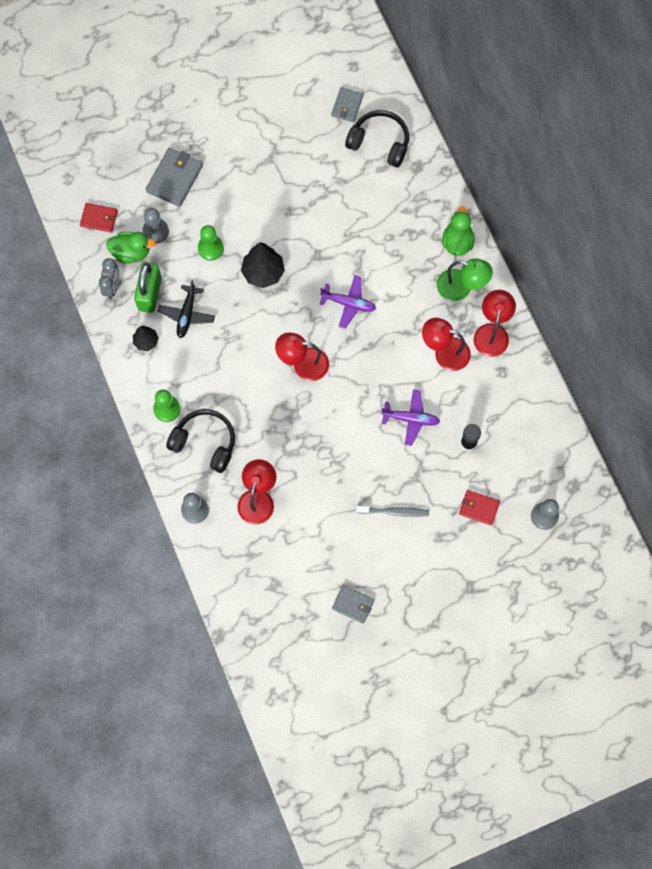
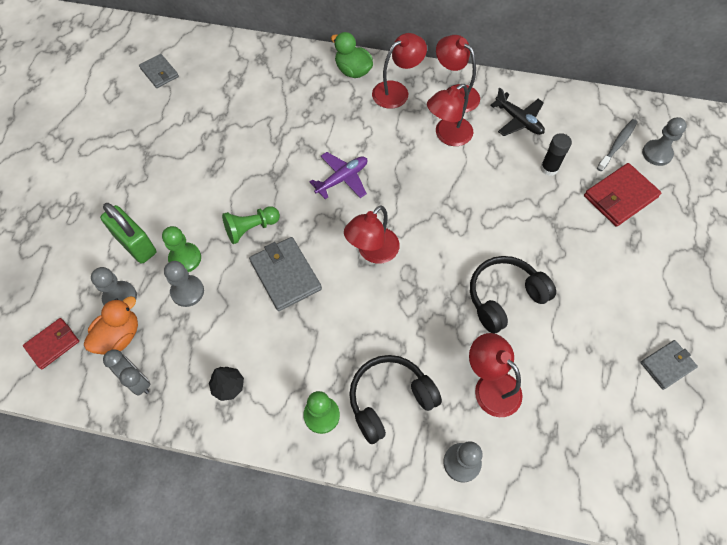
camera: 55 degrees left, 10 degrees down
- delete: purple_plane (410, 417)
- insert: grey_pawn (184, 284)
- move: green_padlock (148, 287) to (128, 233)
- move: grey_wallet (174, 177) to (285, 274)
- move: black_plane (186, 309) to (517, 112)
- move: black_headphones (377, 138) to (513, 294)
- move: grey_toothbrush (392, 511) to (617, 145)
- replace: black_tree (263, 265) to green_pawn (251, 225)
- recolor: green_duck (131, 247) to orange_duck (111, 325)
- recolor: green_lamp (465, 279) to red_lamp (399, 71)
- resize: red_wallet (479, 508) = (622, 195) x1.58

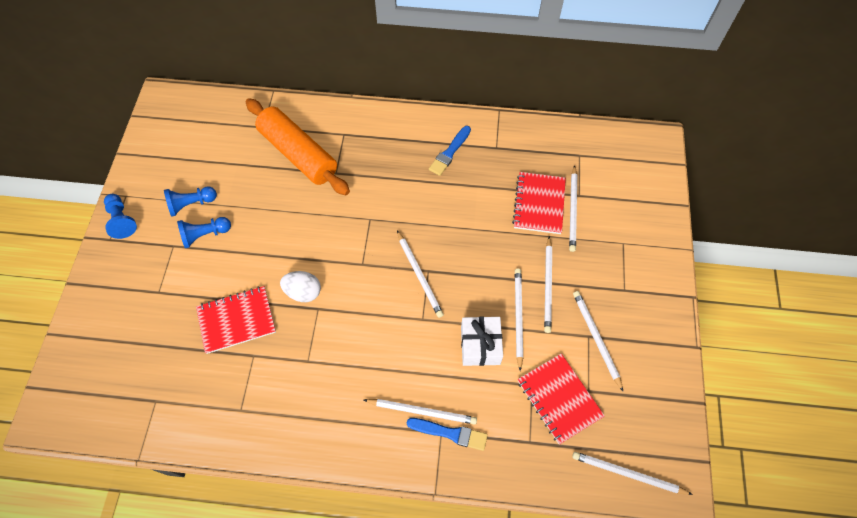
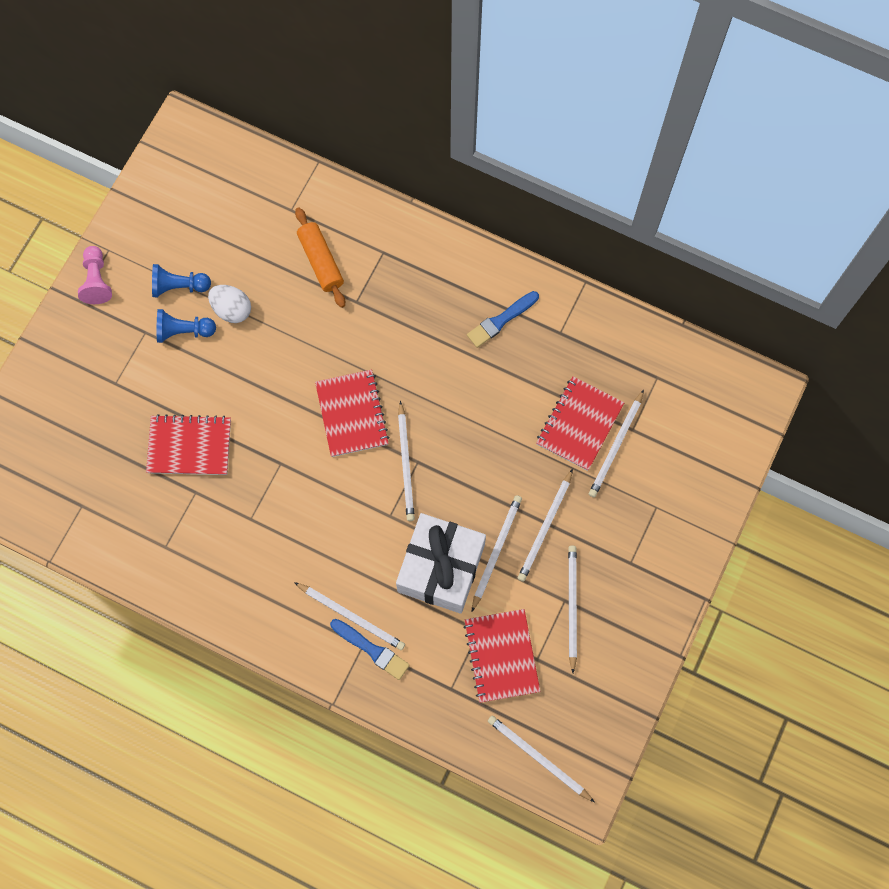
camera: 20 degrees right, 10 degrees up
- insert: red_notebook (352, 413)
- move: white_egg (300, 286) to (229, 304)
- recolor: blue_pawn (120, 216) to pink_pawn (95, 275)
- resize: orange_rolling_pin (298, 146) = (320, 257) x0.60
- resize: white_gift (482, 341) = (441, 563) x1.57

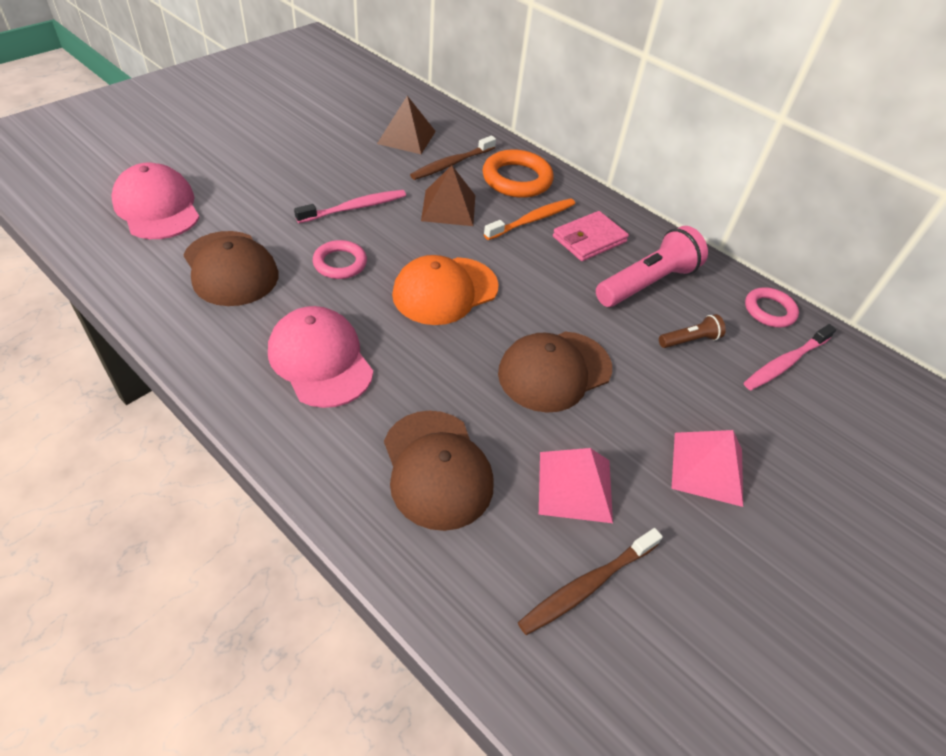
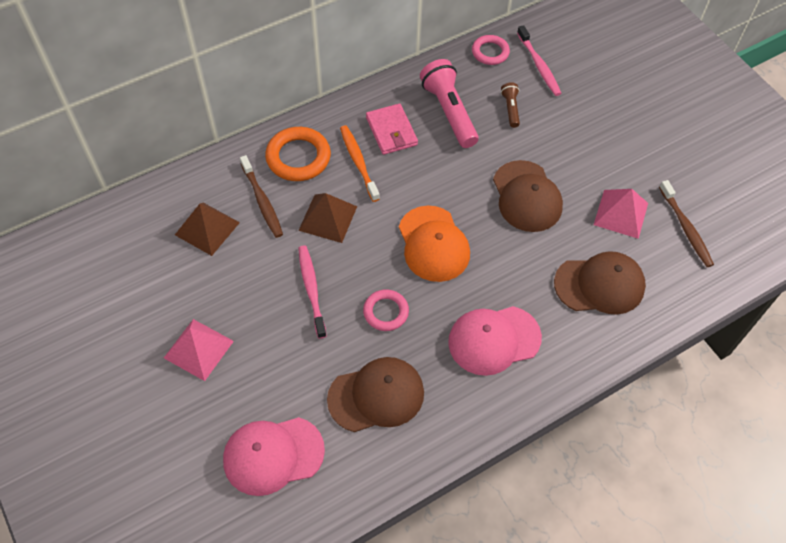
camera: 70 degrees left, 10 degrees up
- move: pink_pyramid (707, 468) to (199, 350)

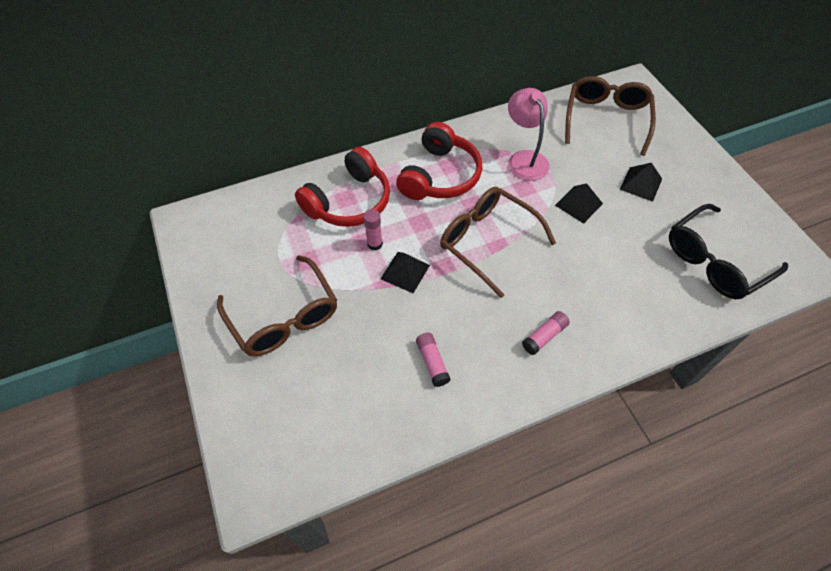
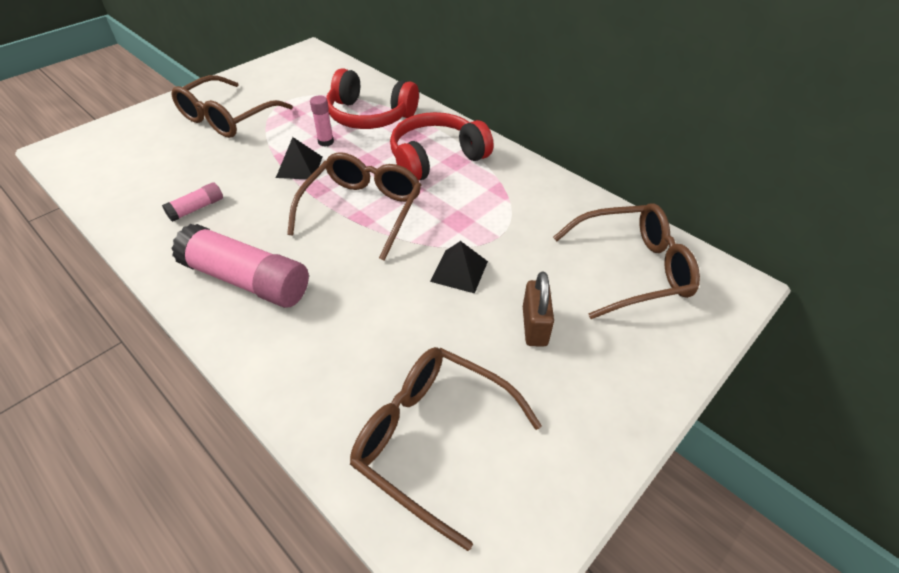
camera: 65 degrees right, 10 degrees down
- delete: pink_lamp (529, 134)
- replace: black_pyramid (641, 182) to brown_padlock (538, 309)
- recolor: black_glasses (728, 251) to brown_glasses (446, 449)
- rotate: red_headphones (439, 161) = (441, 146) 150 degrees clockwise
- resize: pink_glue_stick (546, 333) = (240, 266) x2.15

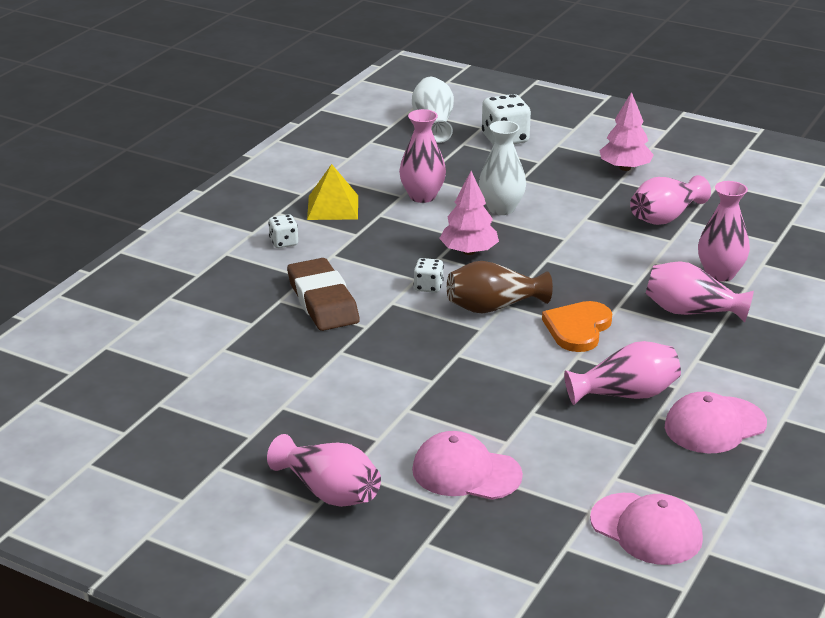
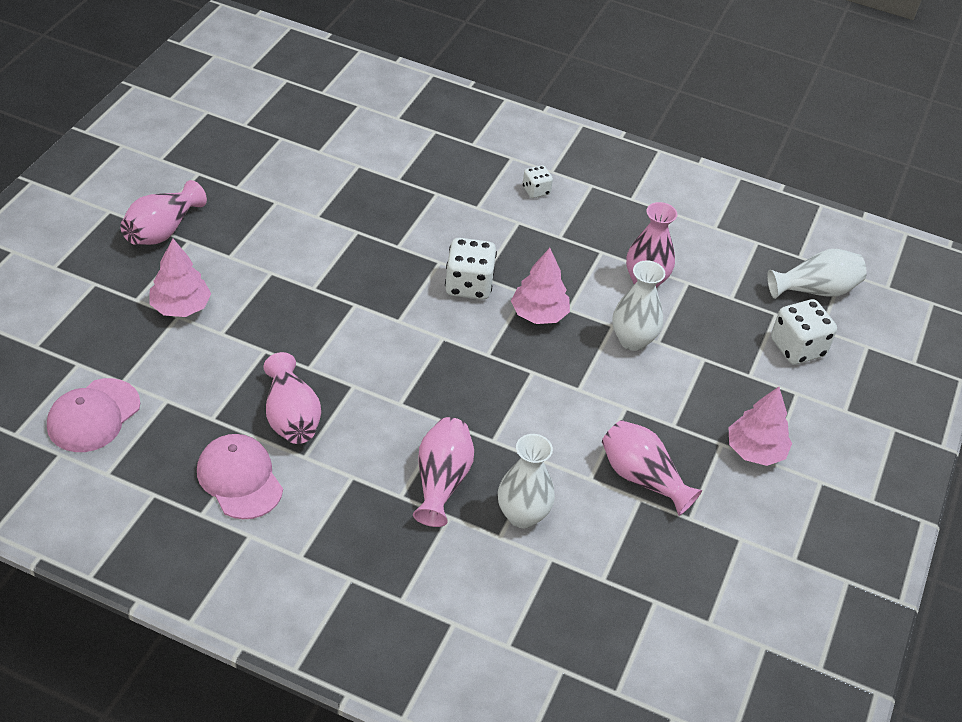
camera: 80 degrees right, 15 degrees up
- delete: brown_eraser (323, 294)
- delete: yellow_pyramid (332, 192)
- delete: brown_vase (500, 287)
- delete: orange_heart (577, 326)
- replace: pink_cap (467, 465) to pink_tree (180, 278)
- recolor: pink_vase (724, 231) to white_vase (526, 481)
- resize: white_dice (429, 275) = (471, 269) x1.79

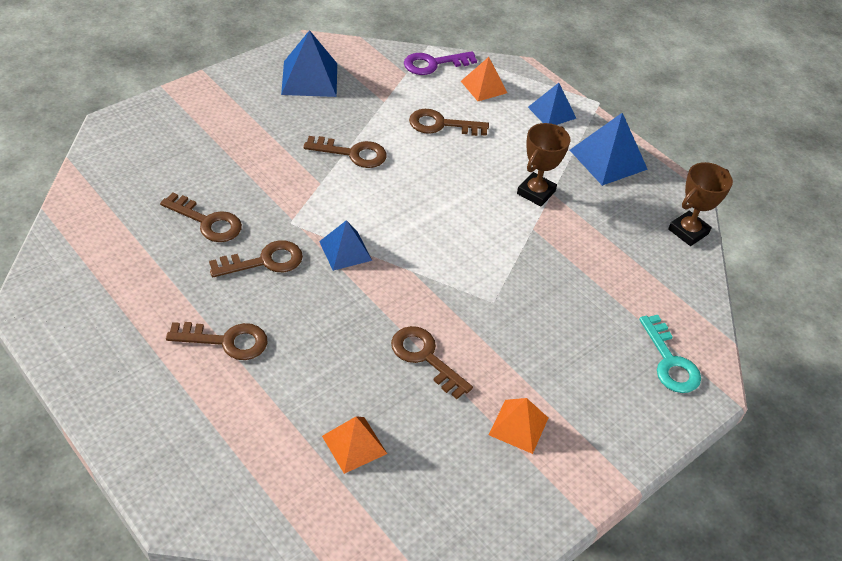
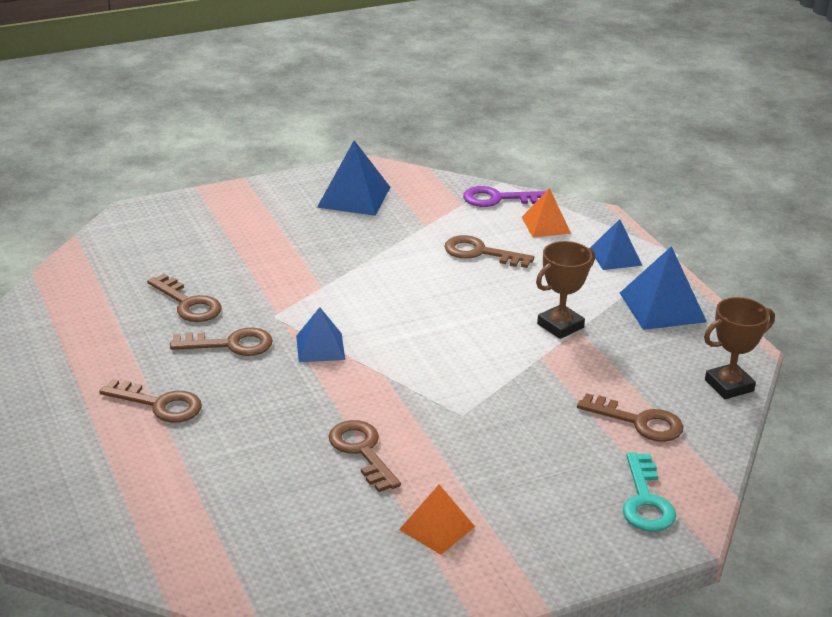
camera: 20 degrees right, 15 degrees down
- delete: orange_pyramid (354, 445)
- move: brown_key (345, 152) to (630, 417)

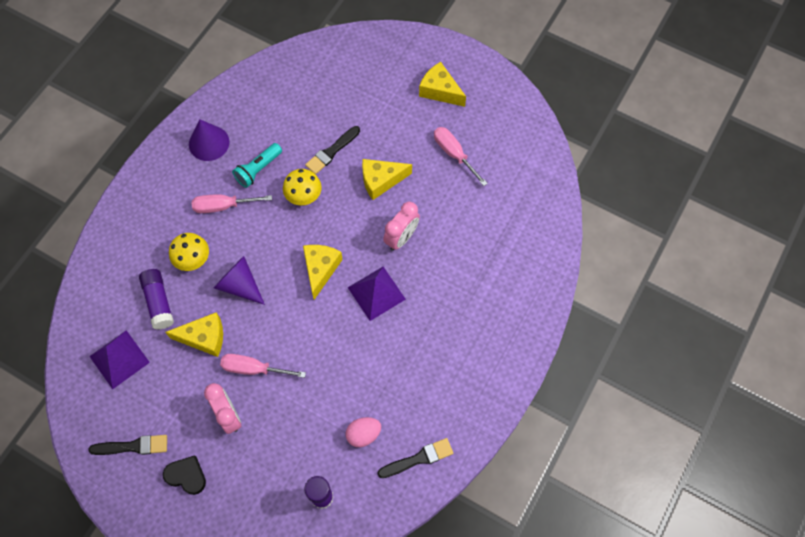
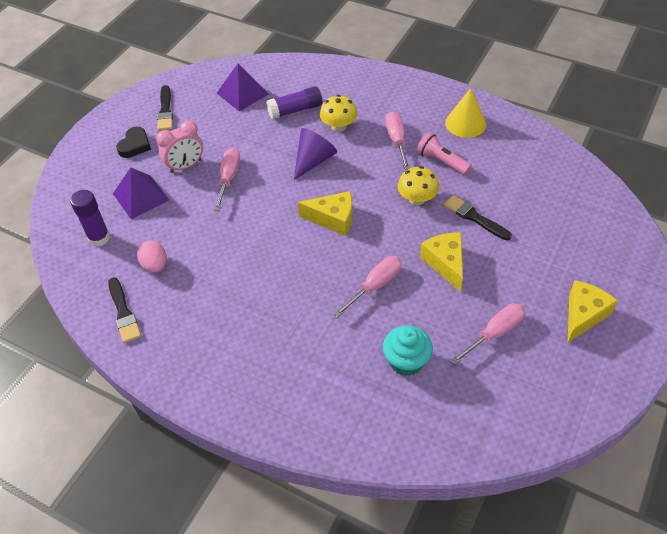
camera: 90 degrees right, 15 degrees down
- delete: yellow_cheese (194, 334)
- insert: turquoise_cupcake (408, 350)
- move: purple_pyramid (377, 294) to (141, 193)
- replace: pink_clock (401, 226) to pink_screwdriver (367, 287)
- recolor: purple_cone (209, 140) to yellow_cone (465, 113)
- recolor: turquoise_flashlight (257, 165) to pink_flashlight (444, 153)

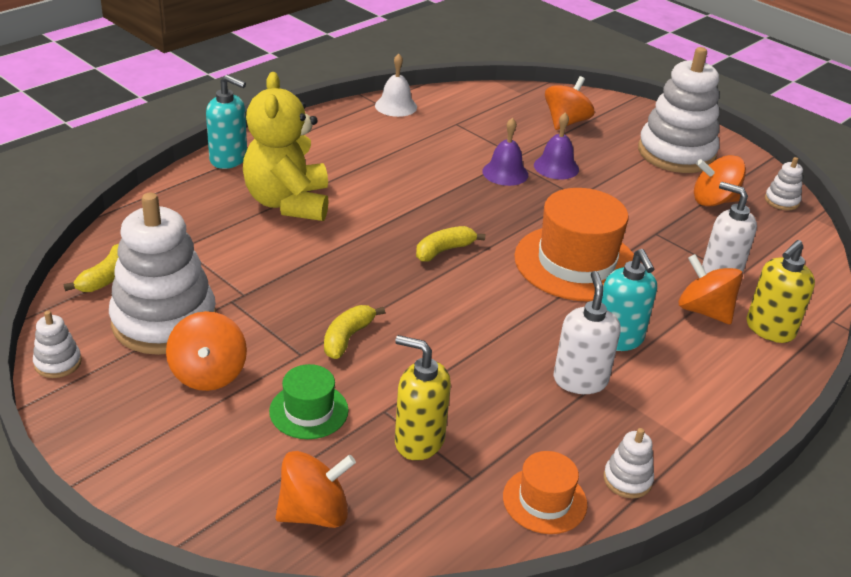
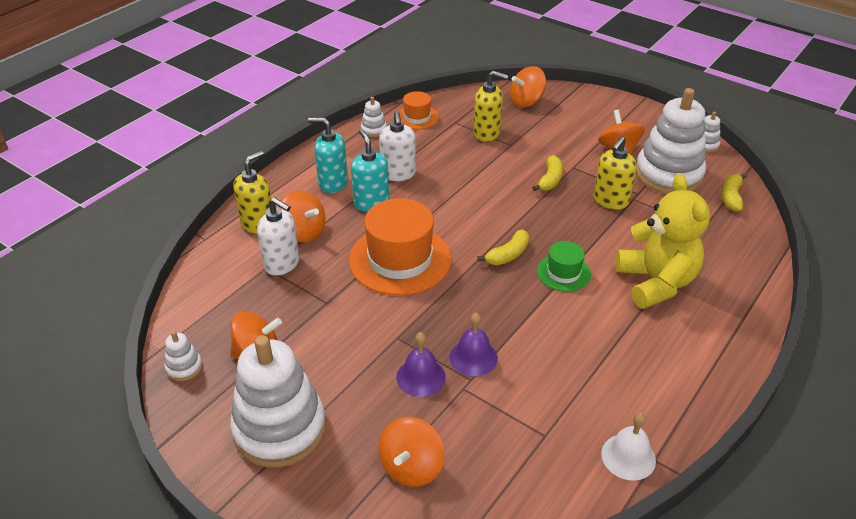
camera: 175 degrees right, 5 degrees up
- insert: yellow_soap_dispenser (615, 173)
- move: turquoise_soap_dispenser (226, 122) to (328, 155)
- move: green_hat (309, 401) to (564, 266)

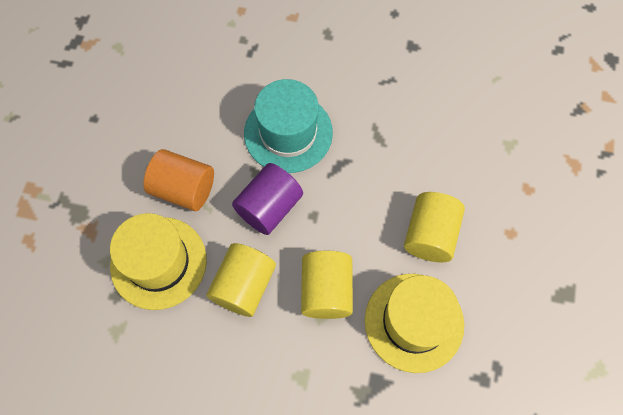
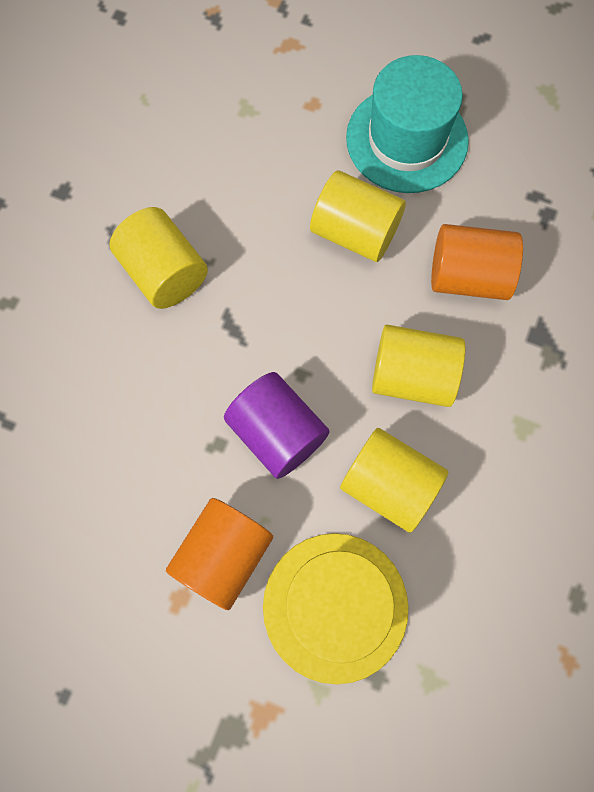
camera: 80 degrees left, 5 degrees up
- insert: yellow_cylinder (158, 258)
- move: turquoise_hat (288, 126) to (407, 124)
- replace: yellow_hat (414, 323) to orange_cylinder (477, 262)

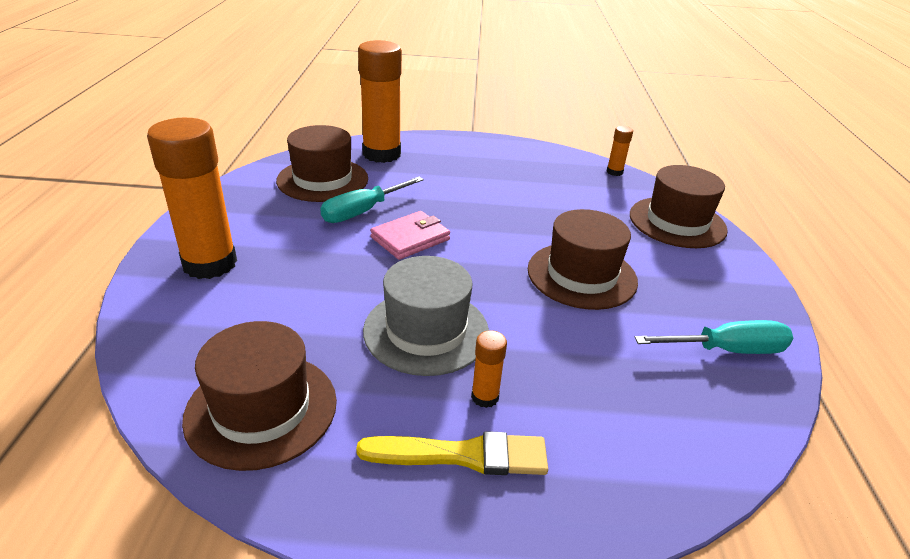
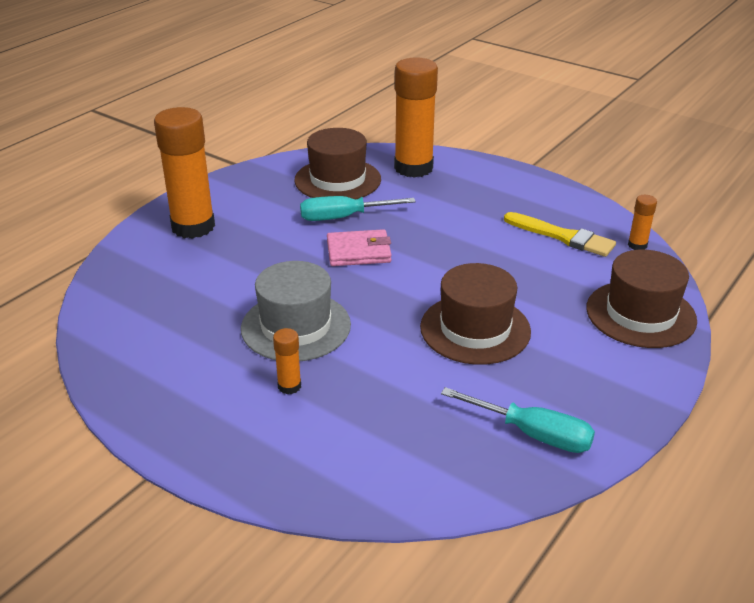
camera: 35 degrees right, 0 degrees up
- delete: brown_hat (259, 396)
- move: yellow_brush (452, 453) to (560, 234)

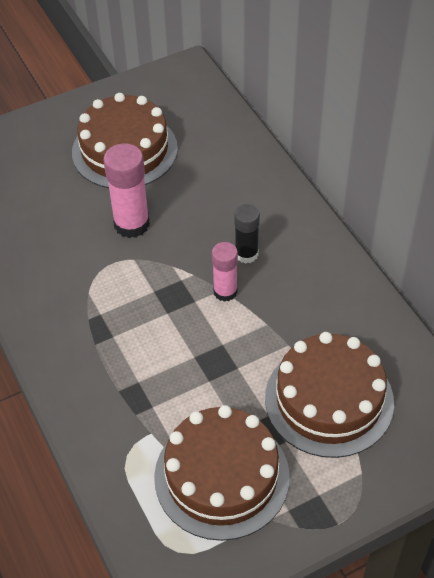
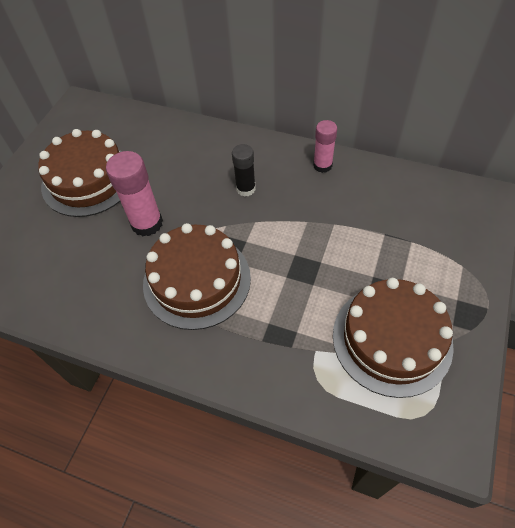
camera: 40 degrees left, 5 degrees up
- move: pink_glue_stick (225, 272) to (325, 146)
- move: brown_cake (329, 395) to (197, 276)

